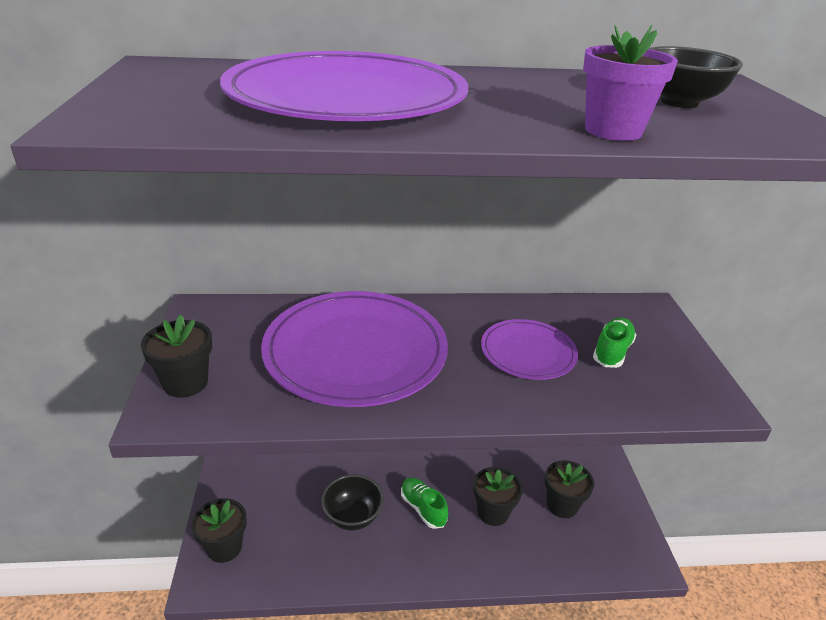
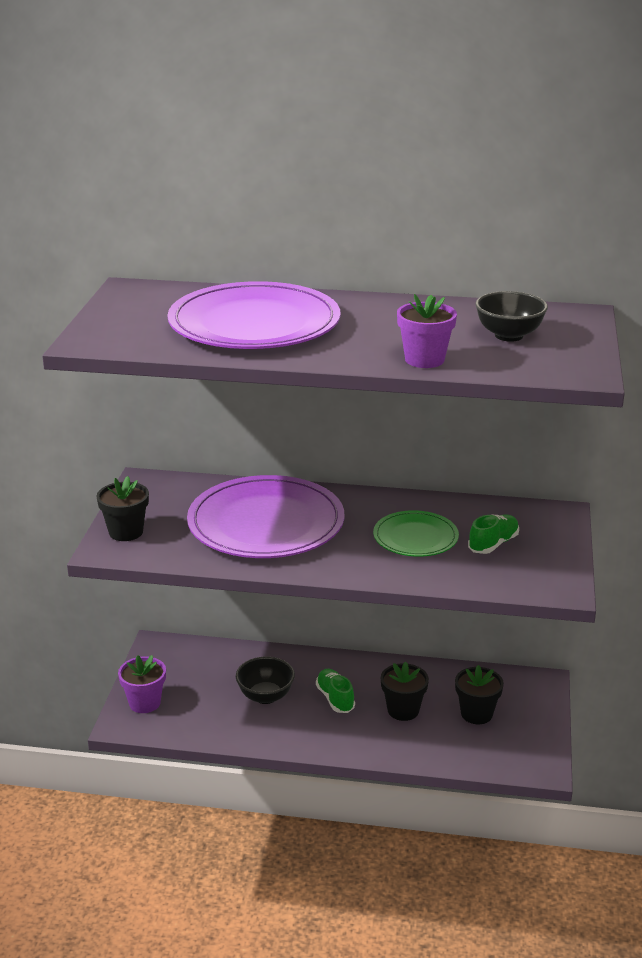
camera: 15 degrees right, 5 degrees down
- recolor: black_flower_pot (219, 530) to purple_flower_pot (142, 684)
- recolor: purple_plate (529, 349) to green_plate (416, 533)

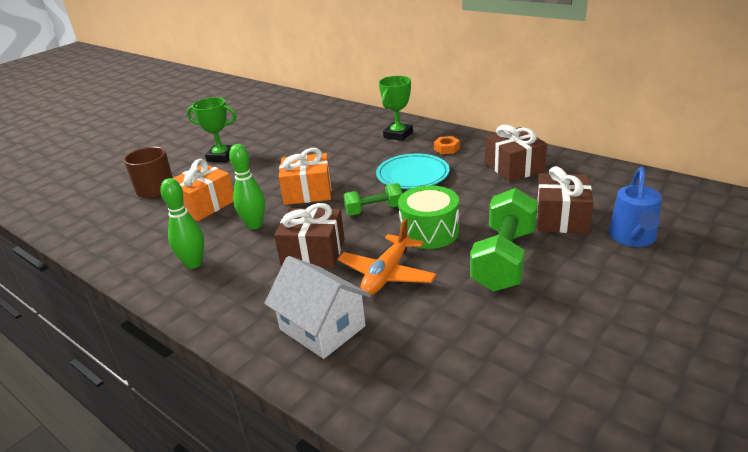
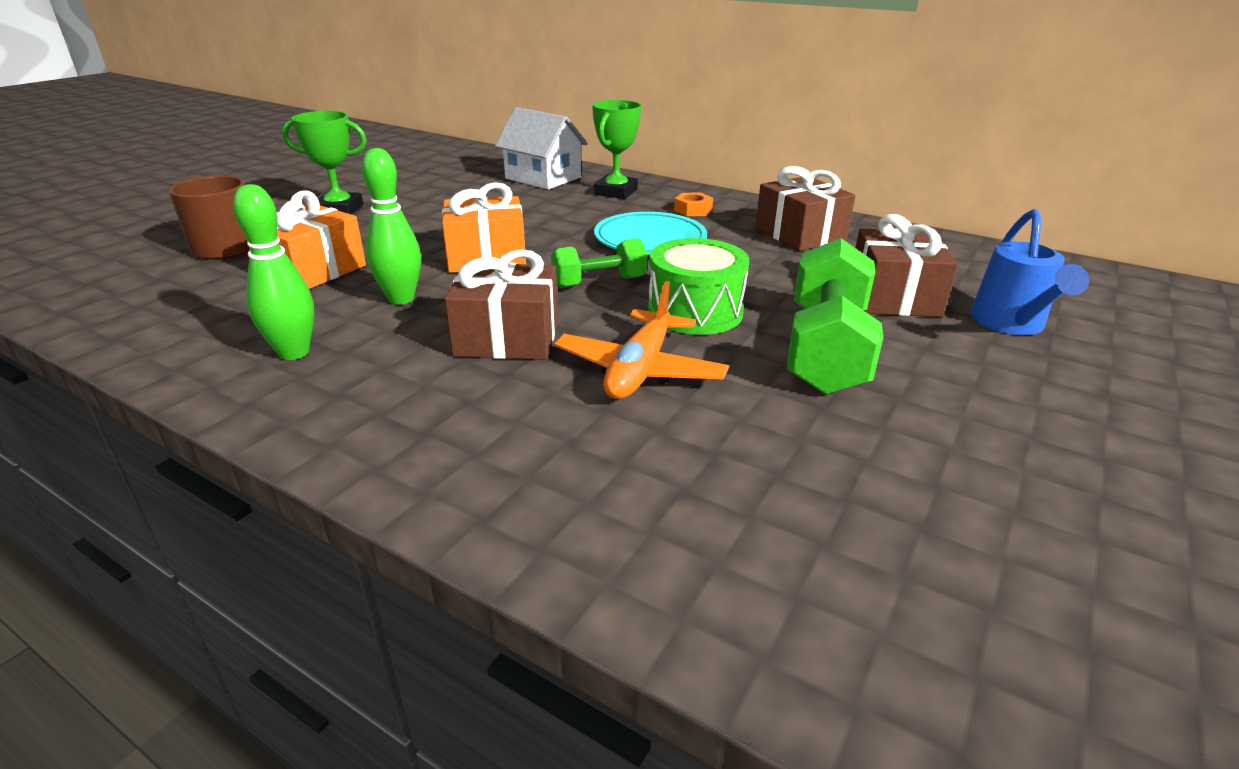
camera: 10 degrees left, 0 degrees up
- move: white_house (317, 307) to (541, 148)

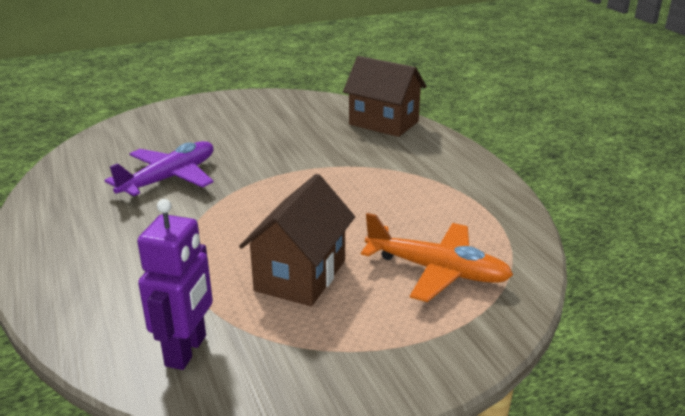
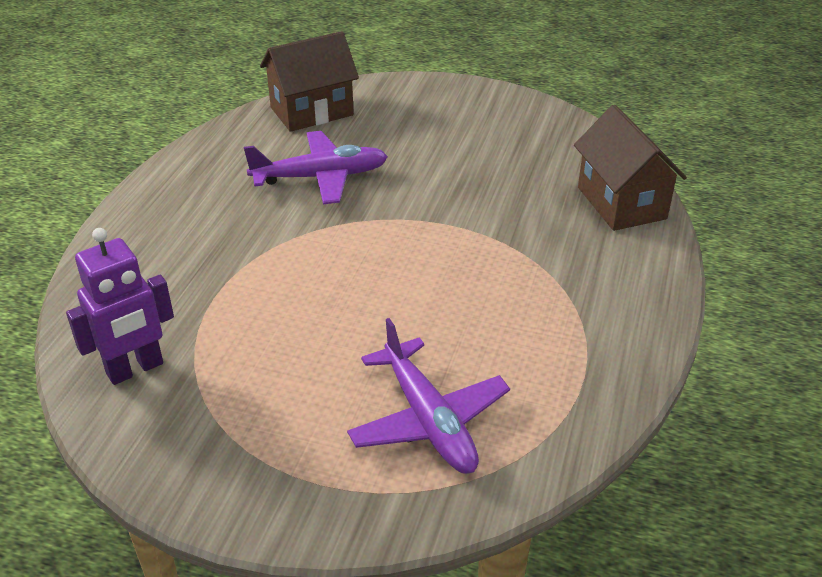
camera: 40 degrees right, 10 degrees up
- move: brown_house (297, 240) to (309, 81)
- recolor: orange_plane (437, 257) to purple_plane (428, 396)

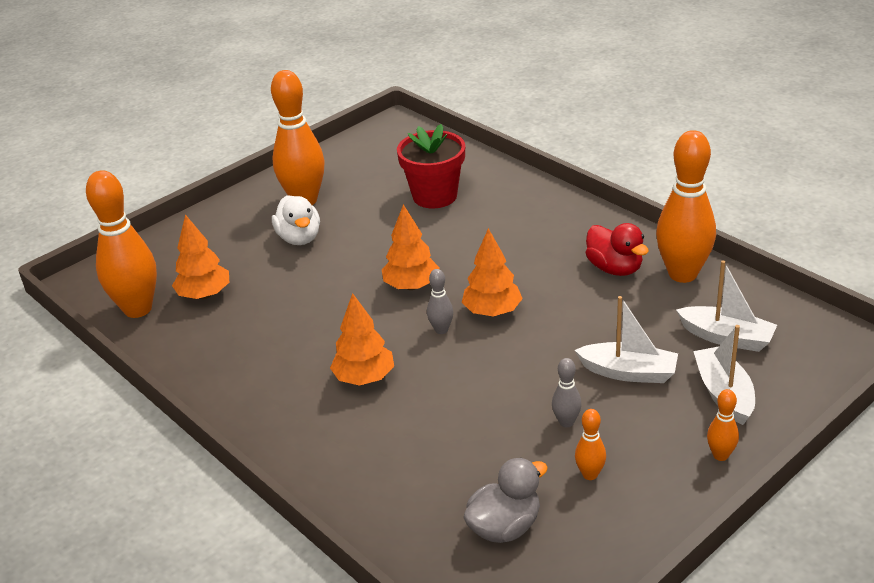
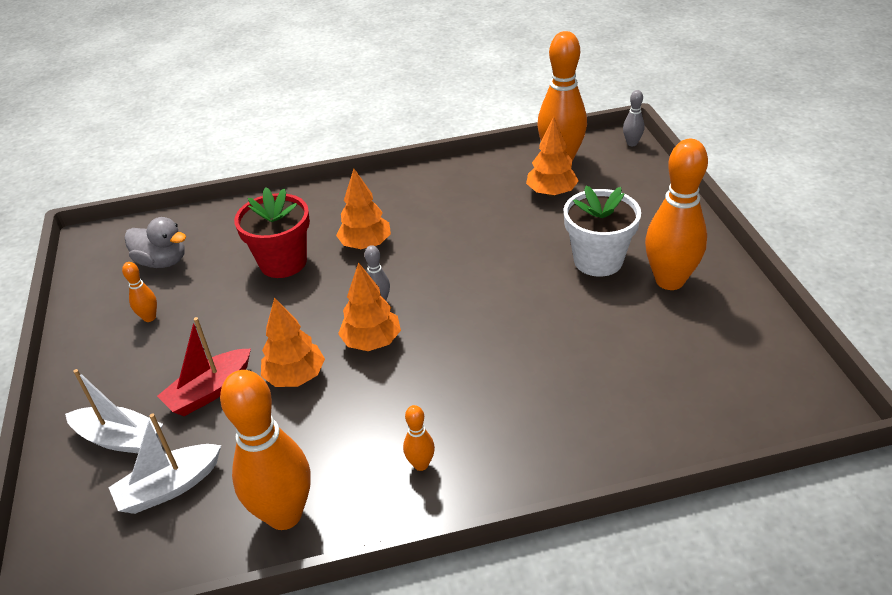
camera: 120 degrees right, 5 degrees up
- delete: red_duck (617, 249)
- move: orange_tree (411, 247) to (293, 342)
- move: red_flower_pot (431, 166) to (272, 232)
- move: grey_bowling_pin (567, 393) to (634, 118)
- move: orange_bowling_pin (723, 425) to (419, 438)
- replace: white_duck (296, 220) to white_flower_pot (602, 231)
- recolor: white_boat (626, 339) to red_boat (204, 366)
- rotate: grey_duck (505, 500) = (155, 242) 60 degrees counterclockwise

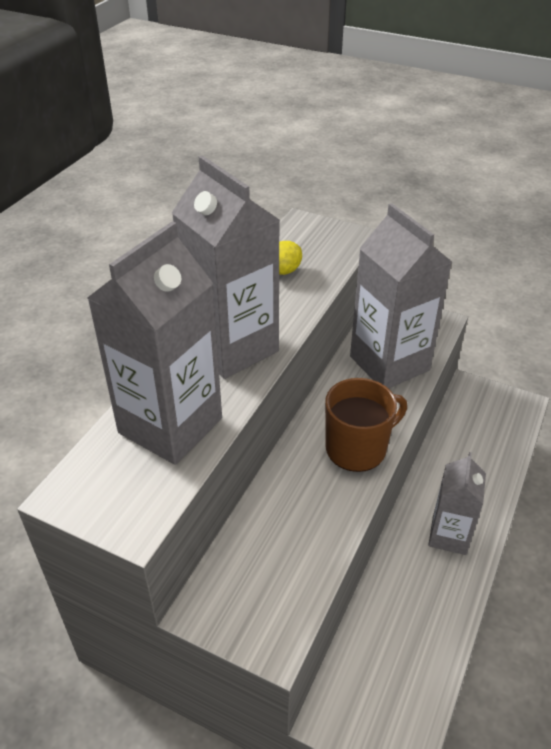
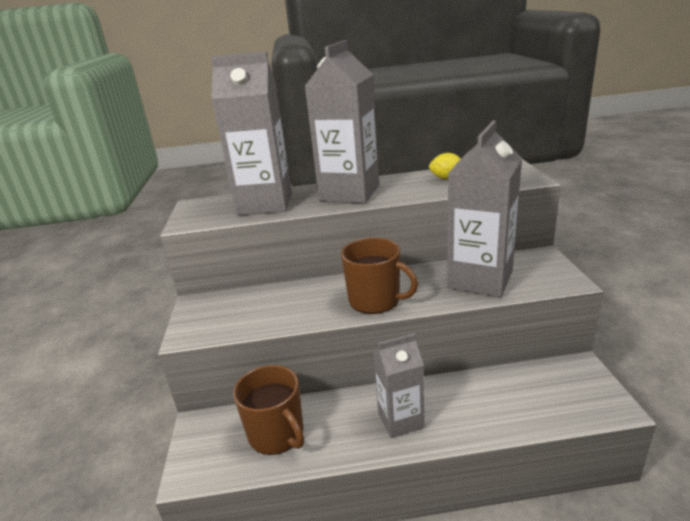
camera: 60 degrees right, 15 degrees down
- insert: brown_mug (268, 410)

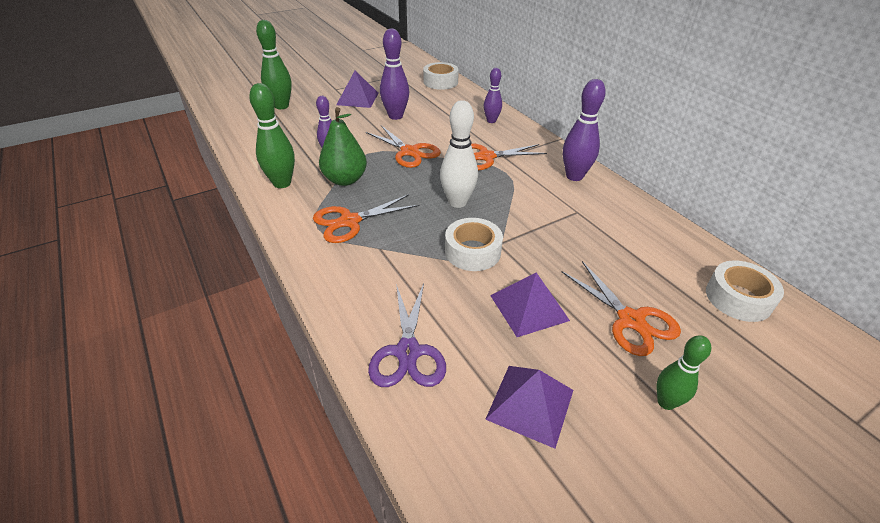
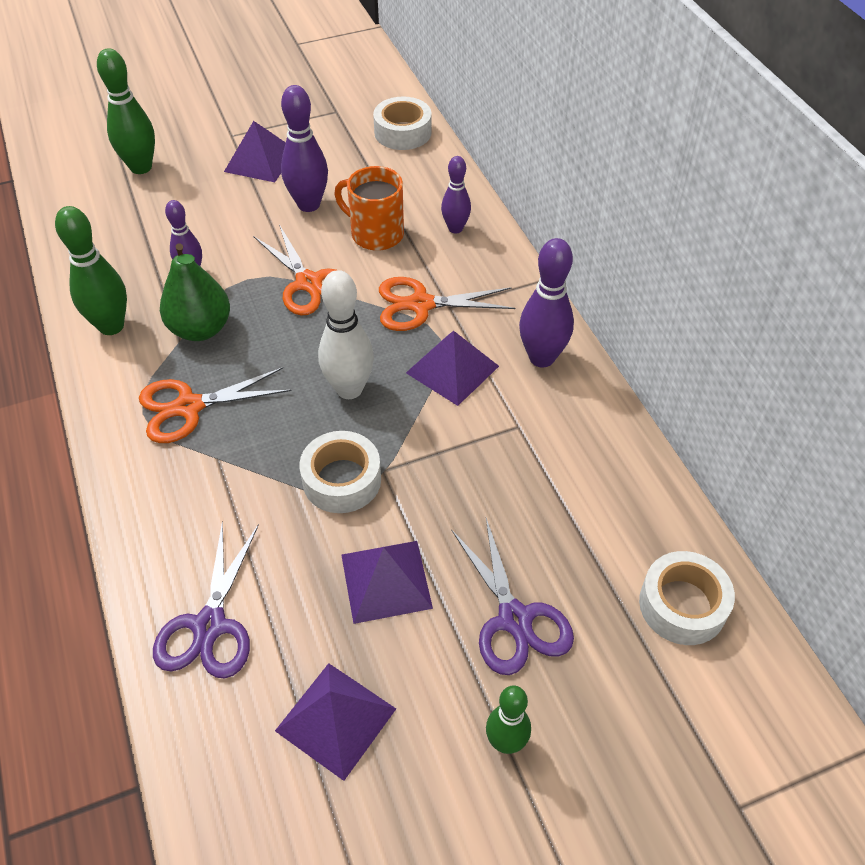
camera: 10 degrees right, 10 degrees up
- insert: orange_mug (369, 208)
- insert: purple_pyramid (452, 368)
- recolor: orange_scissors (621, 308) to purple_scissors (512, 596)

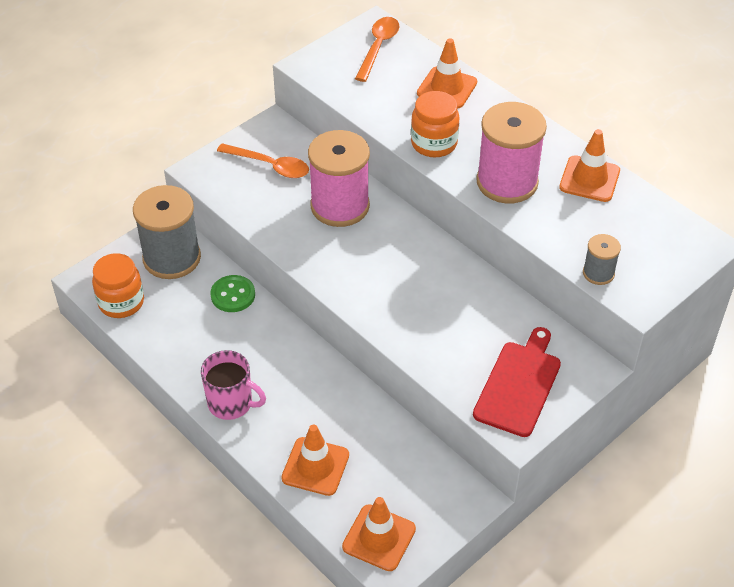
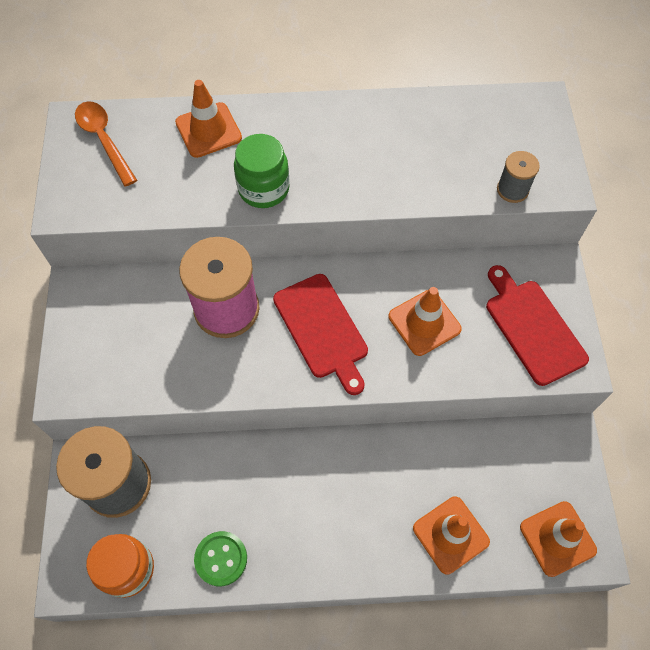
camera: 50 degrees left, 15 degrees up
- delete: pink_mug (233, 385)
- delete: orange_spoon (263, 160)
- delete: pink_spool (511, 152)
- insert: red_cutting_board (320, 334)
- move: green_button (232, 293) to (220, 558)
- move: orange_traffic_cone (589, 165) to (425, 321)
- recolor: orange_jar (435, 124) to green_jar (262, 171)

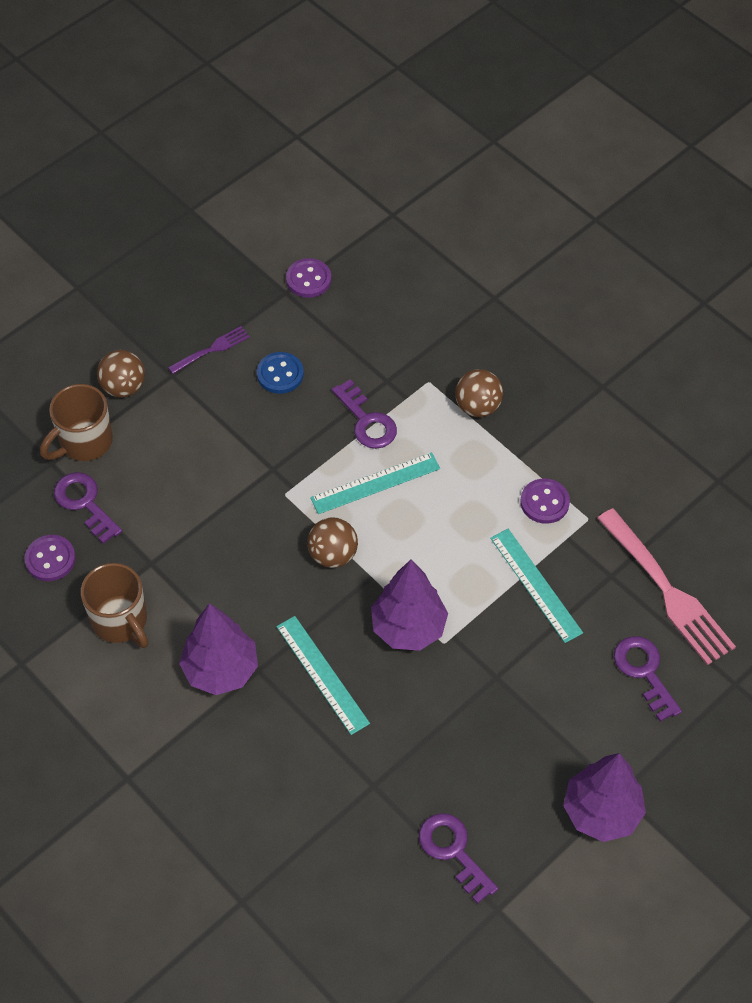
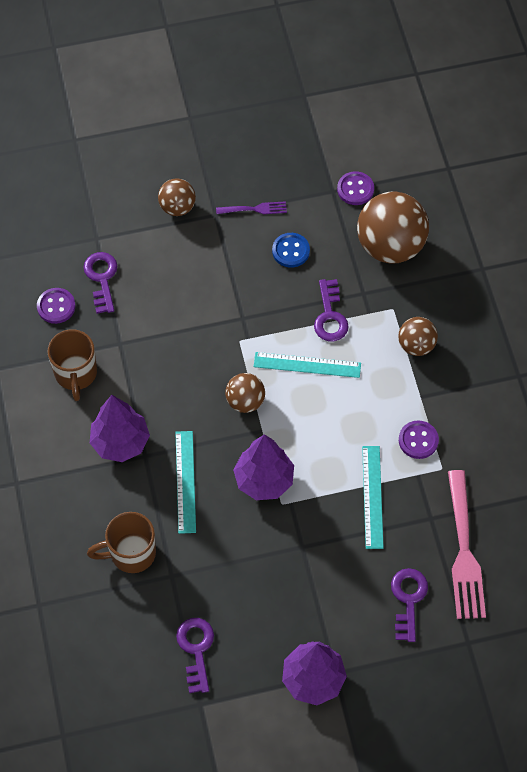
camera: 30 degrees right, 5 degrees up
- insert: brown_ball (393, 227)
- move: brown_mug (76, 422) to (121, 542)

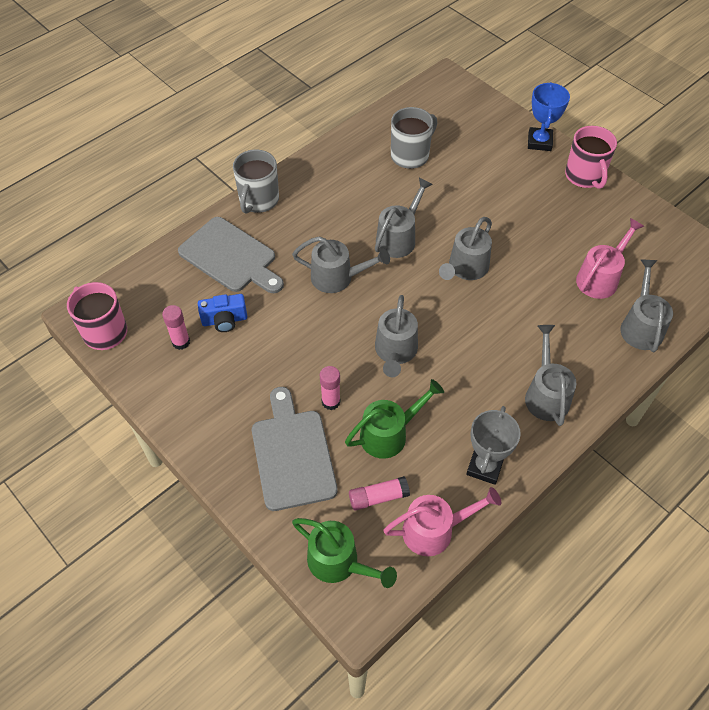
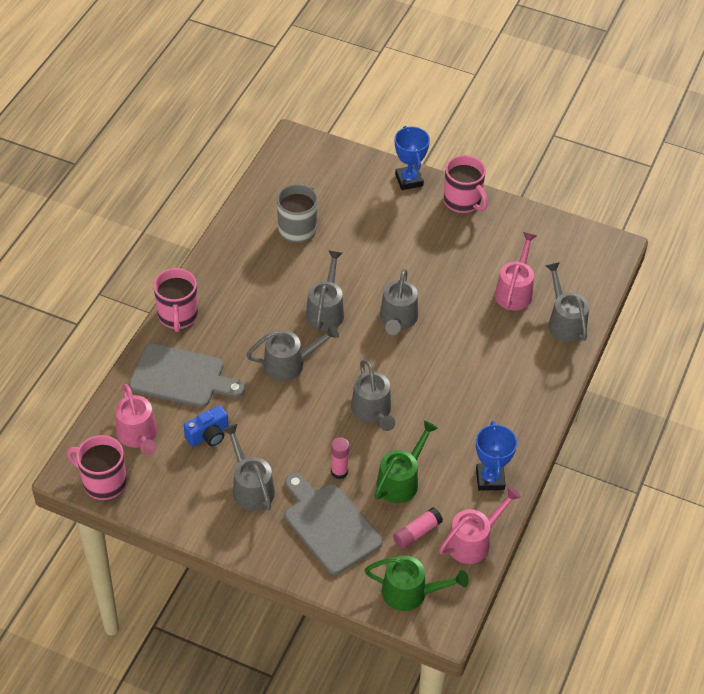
camera: 25 degrees left, 5 degrees down
- delete: pink_glue_stick (176, 327)
- insert: pink_watering_can (136, 419)
- move: grey_watering_can (550, 375) to (248, 467)
- recolor: grey_mug (256, 182) to pink_mug (175, 300)
- recolor: grey_trophy (493, 445) to blue_trophy (496, 456)

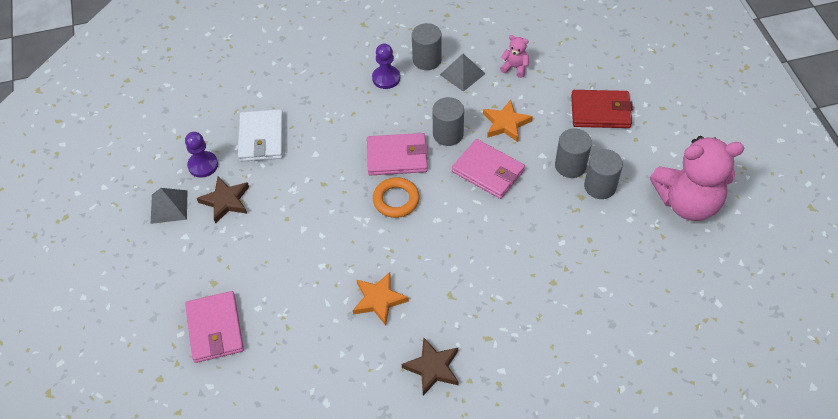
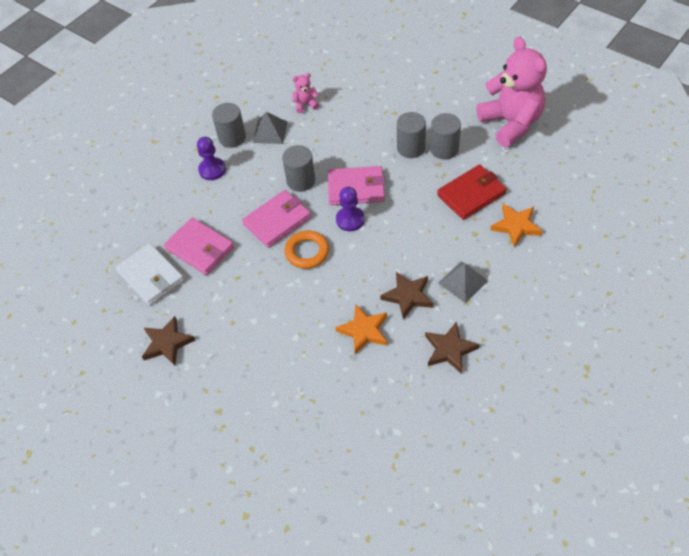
camera: 35 degrees left, 0 degrees up
- insert: brown_star (406, 296)
- move: grey_pyramid (169, 206) to (463, 282)
- move: purple_pawn (201, 155) to (350, 209)
- move: pink_wallet (214, 327) to (199, 246)
- move: orange_star (508, 120) to (516, 225)
- move: red_wallet (602, 109) to (472, 192)
- rotate: pink_teddy_bear (697, 178) = (512, 92) 75 degrees counterclockwise

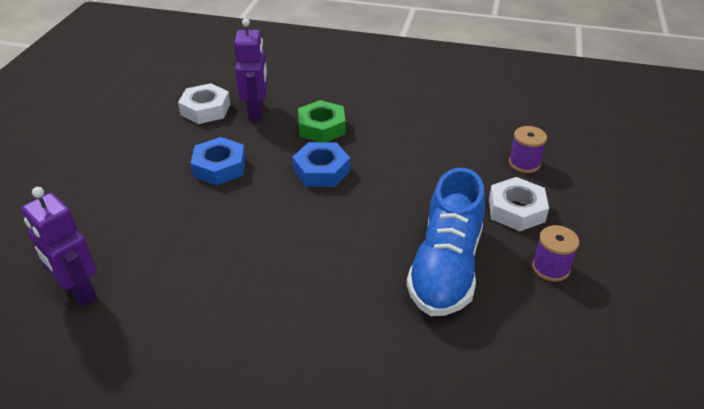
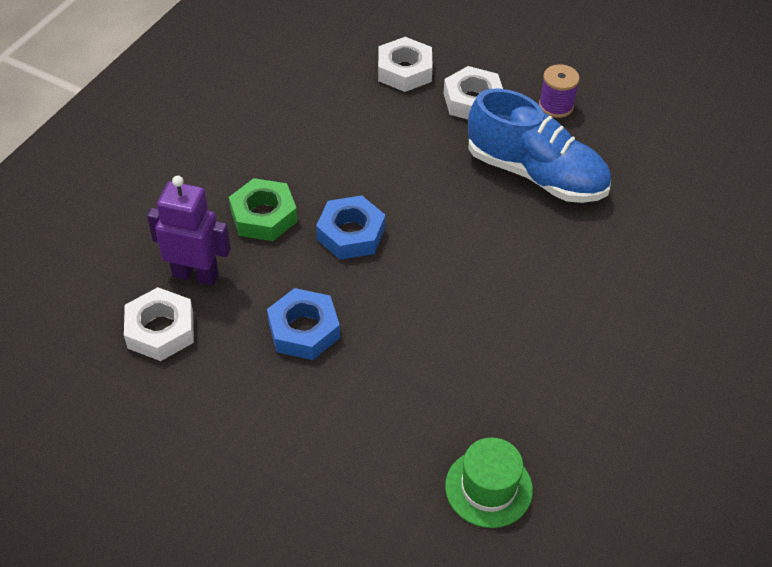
camera: 75 degrees left, 10 degrees up
- replace: purple_robot (59, 247) to green_hat (489, 482)
- replace: purple_spool (528, 149) to white_nut (405, 64)

